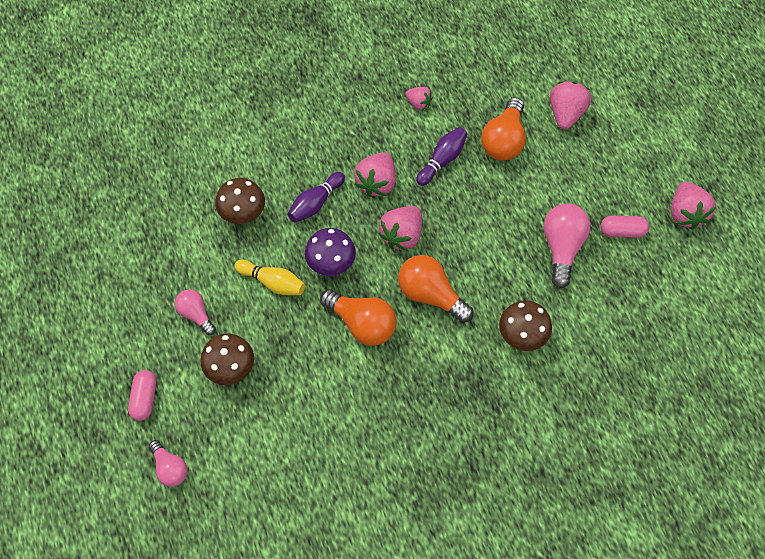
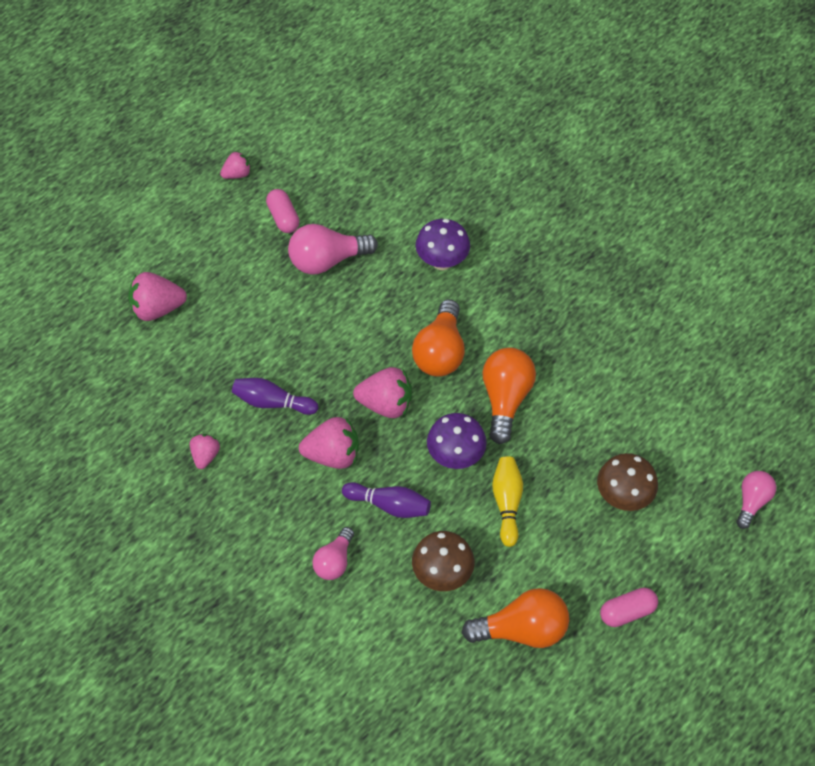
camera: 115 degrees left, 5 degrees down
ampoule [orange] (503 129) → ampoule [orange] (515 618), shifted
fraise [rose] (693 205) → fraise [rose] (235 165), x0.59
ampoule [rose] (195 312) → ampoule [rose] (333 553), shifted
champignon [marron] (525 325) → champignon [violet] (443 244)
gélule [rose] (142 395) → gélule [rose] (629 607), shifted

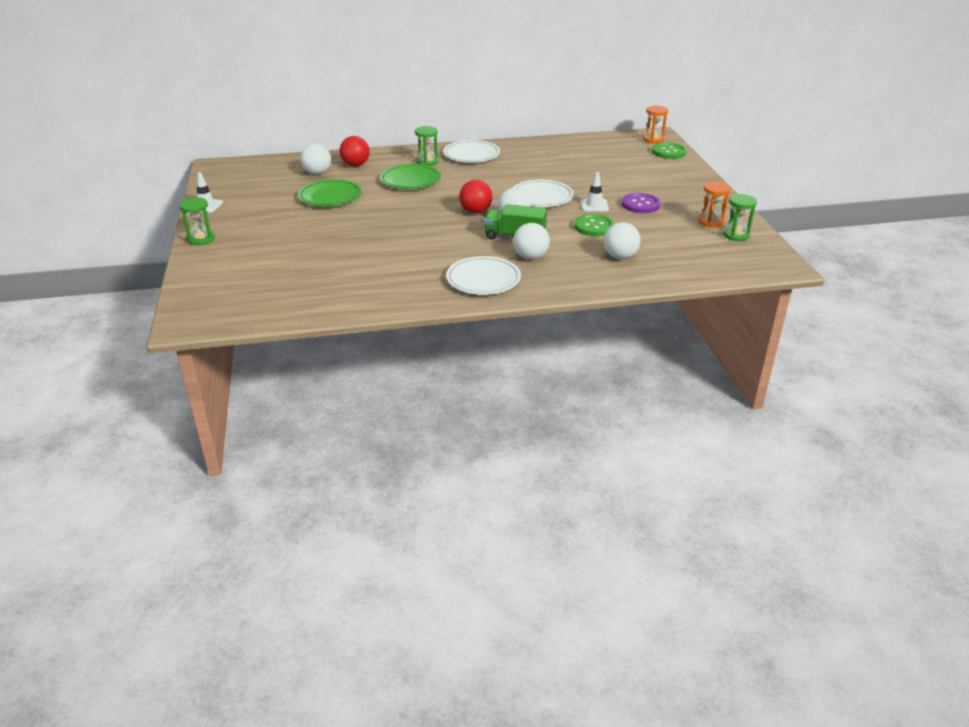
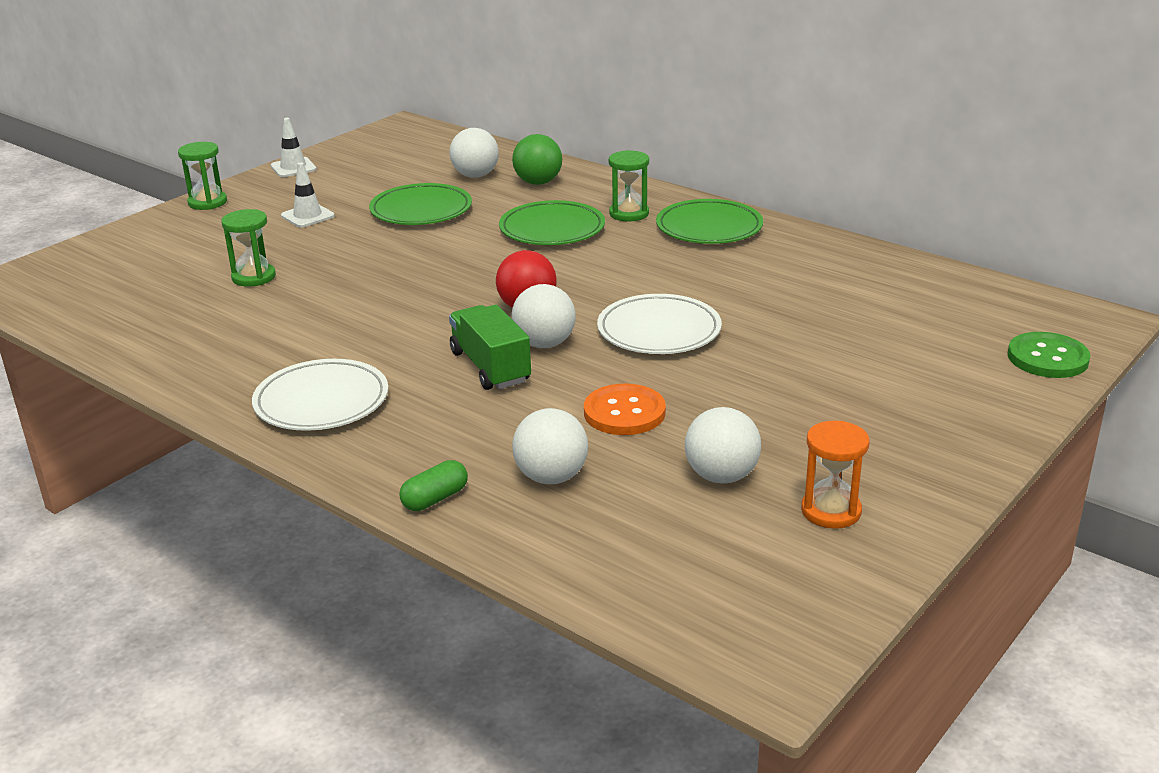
camera: 50 degrees right, 5 degrees down
sablier [orange] (655 125) → -
balle [rouge] (355 151) → balle [vert] (537 159)
assiette [blanc] (471 151) → assiette [vert] (709 221)
cône de chantier [blanc] (595 191) → cône de chantier [blanc] (308 194), shifted
bouton [violet] (641 203) → -
sablier [vert] (740 217) → sablier [vert] (248 248), shifted
bouton [vert] (594 225) → bouton [orange] (625 409)
balle [blanc] (531 241) → balle [blanc] (722 445), shifted
- → gélule [vert] (433 485)

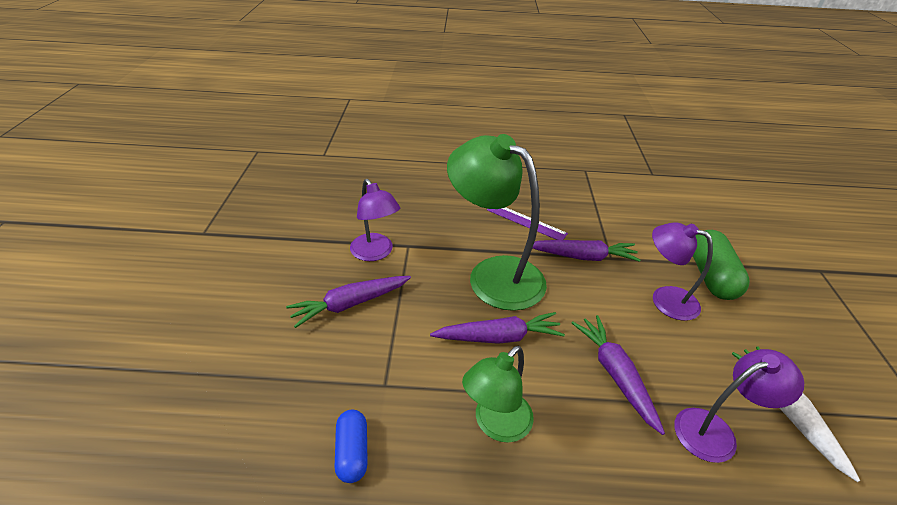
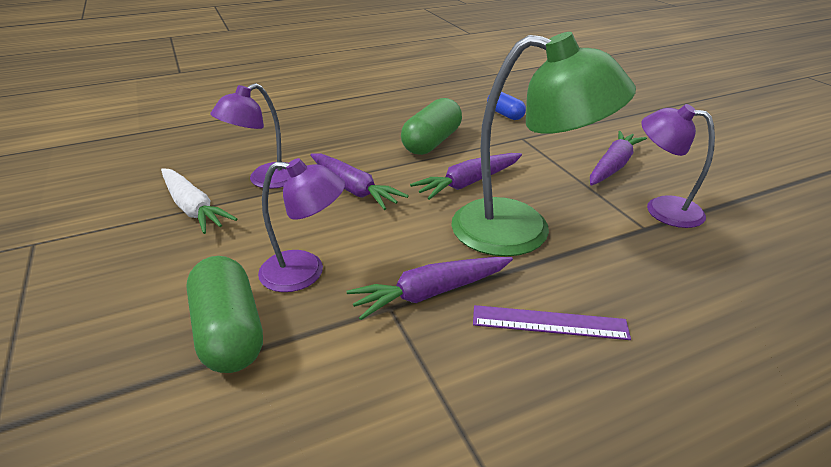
camera: 155 degrees right, 5 degrees down
lampe [vert] (498 394) → gélule [vert] (431 126)

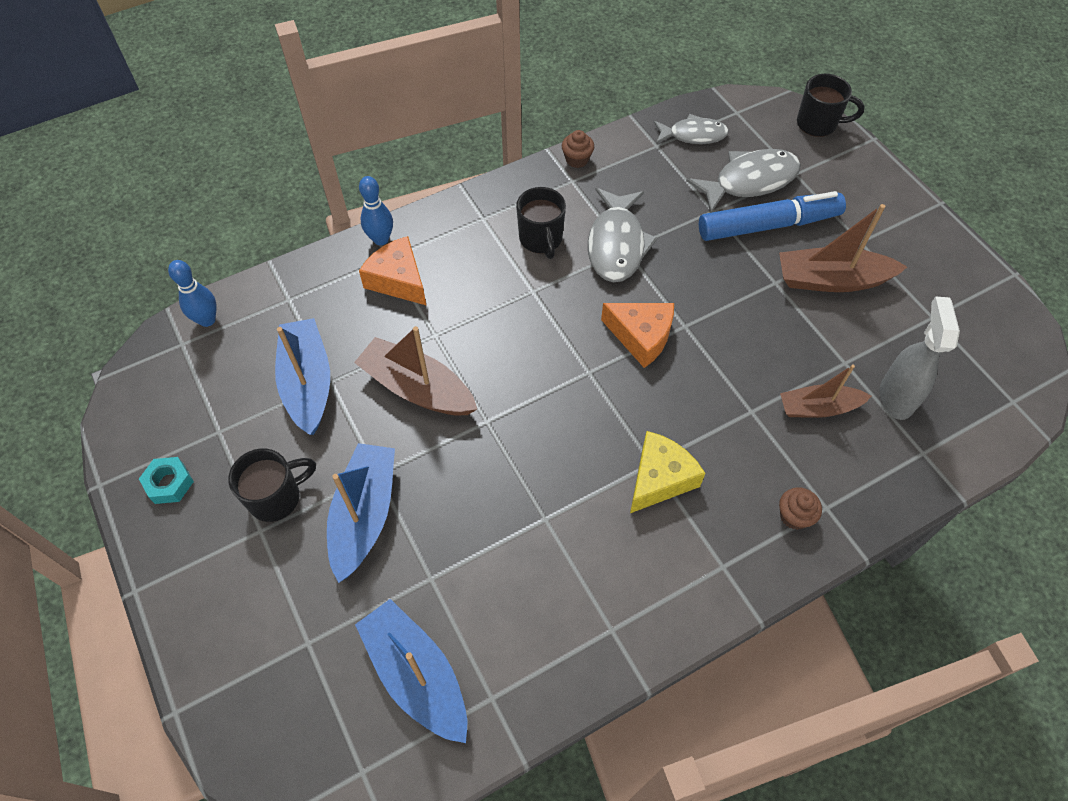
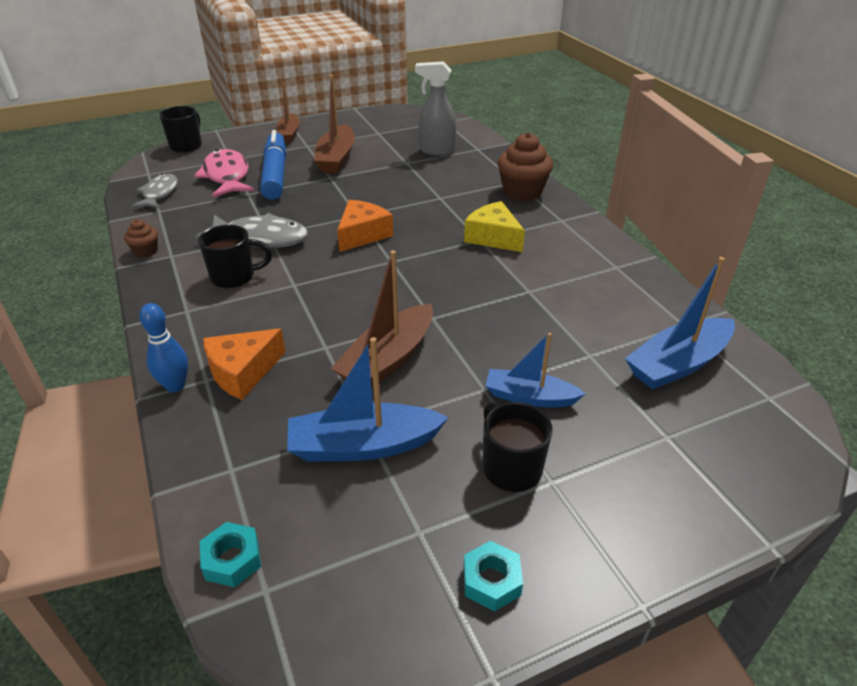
camera: 85 degrees left, 20 degrees down
poisson [gris] (743 181) → poisson [rose] (224 173)
quille [bleu] (192 293) → écrou [turquoise] (230 554)
bateau [marron] (825 391) → bateau [marron] (288 113), shifted
bateau [bleu] (361 513) → bateau [bleu] (535 370), x0.66
muffin [marron] (800 508) → muffin [marron] (525 166), x1.93

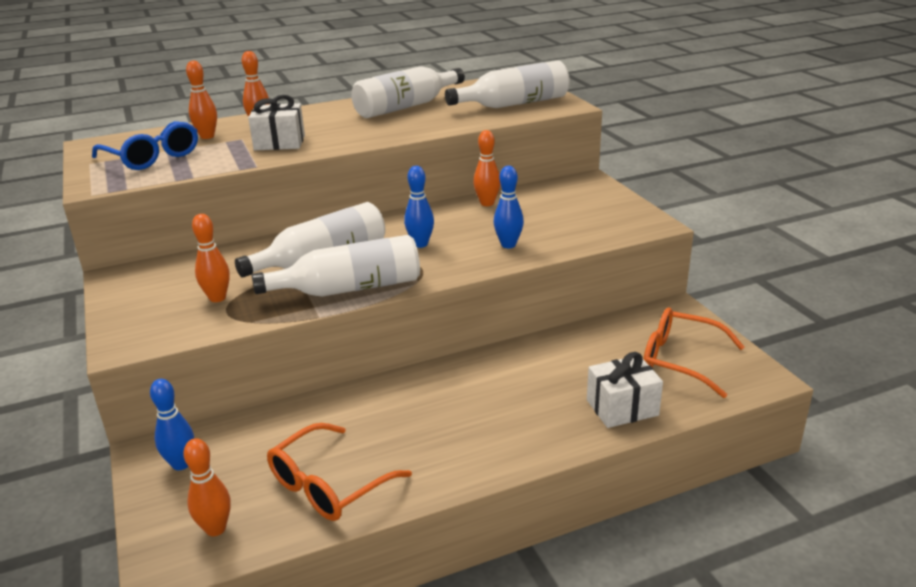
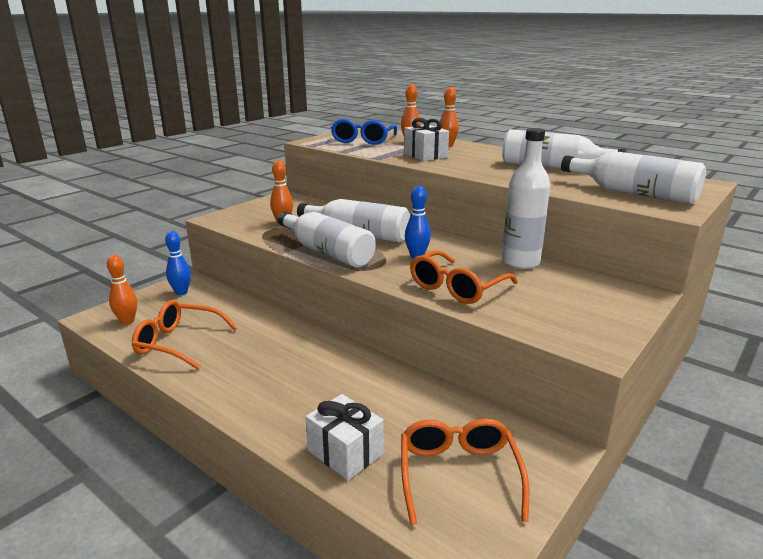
camera: 60 degrees right, 5 degrees down
quille [orange] (486 168) → bouteille [blanc] (526 198)
quille [bleu] (509 207) → lunettes [orange] (464 277)

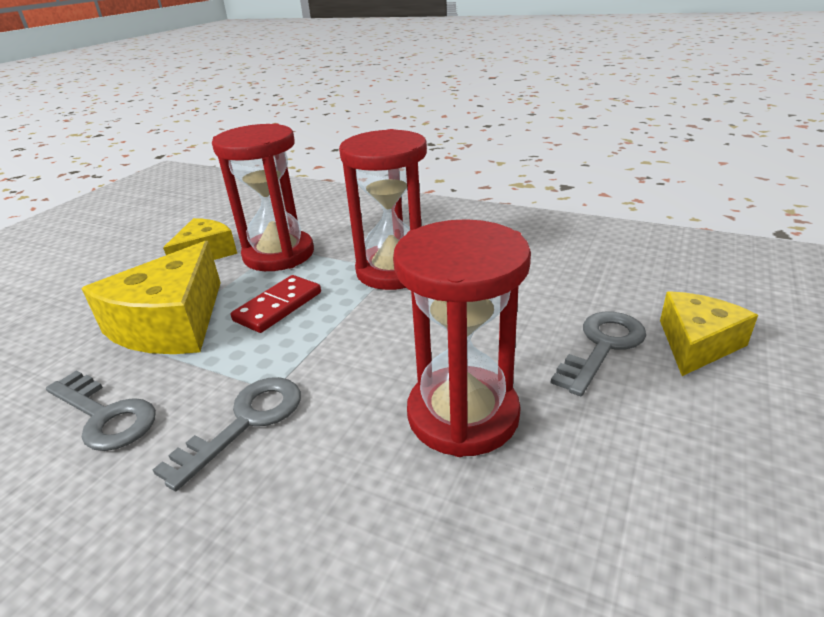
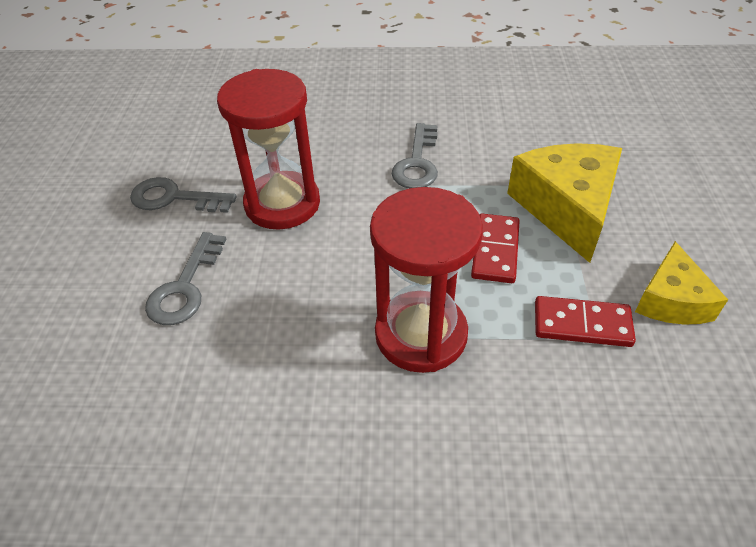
camera: 155 degrees right, 15 degrees up
sablier [rouge] (263 197) → domino [rouge] (585 321)
fromage [jaune] (709 333) → -
clé [gris] (101 411) → clé [gris] (183 195), shifted

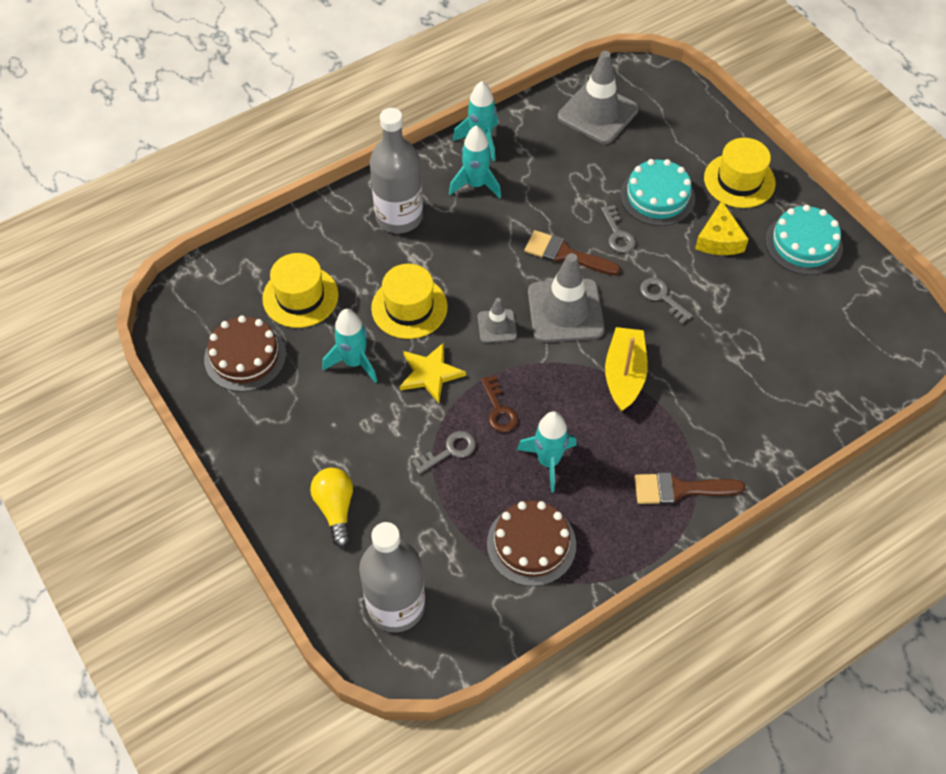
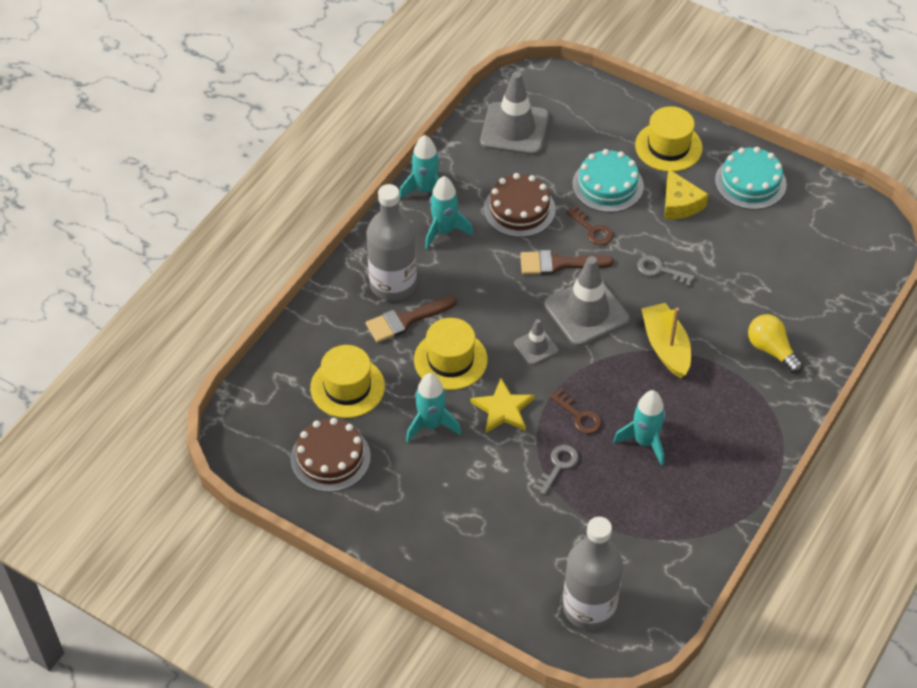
camera: 25 degrees left, 5 degrees down
clé [gris] (618 229) → clé [marron] (589 225)
ampoule [jaune] (331 507) → ampoule [jaune] (775 344), shifted
pinceau [marron] (690 488) → pinceau [marron] (411 319), shifted
gâteau [marron] (531 543) → gâteau [marron] (520 205), shifted

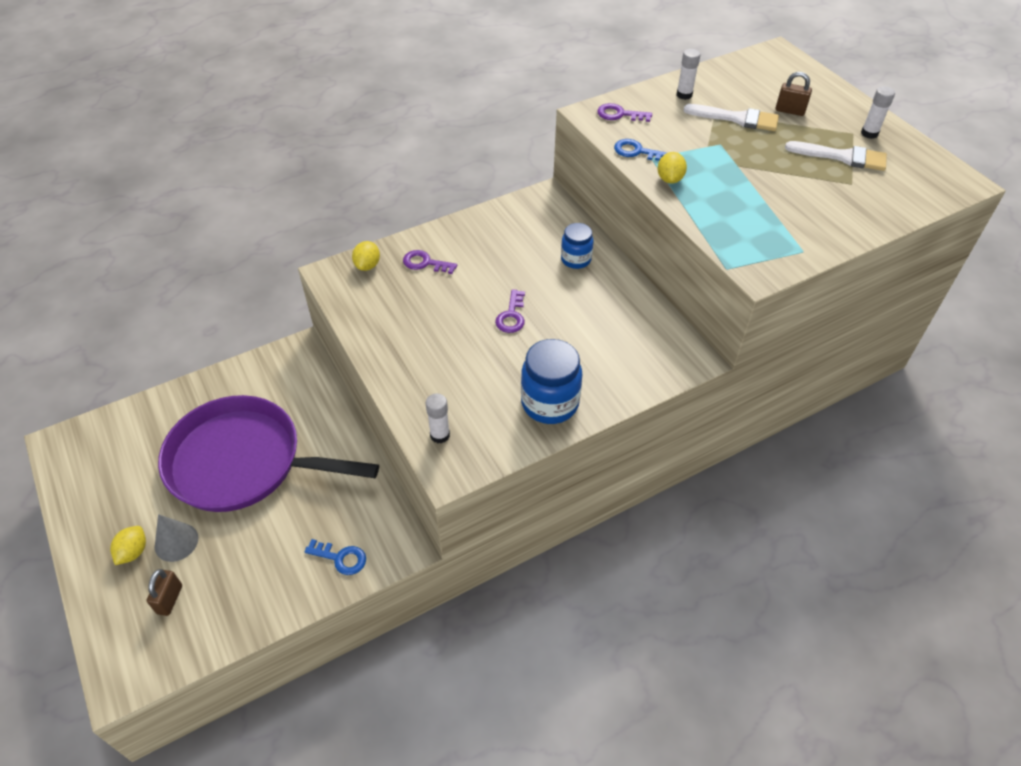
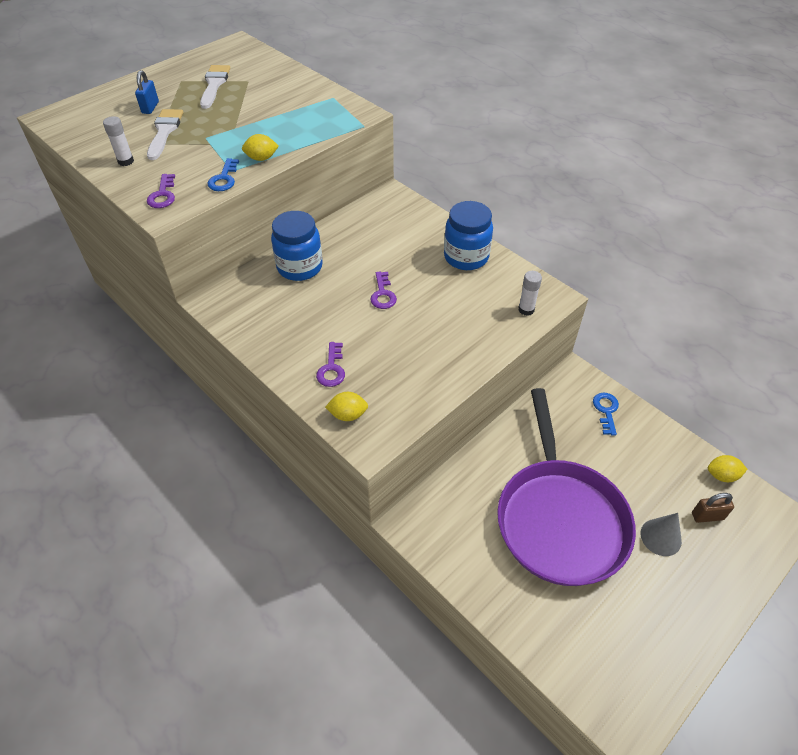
camera: 105 degrees left, 0 degrees up
cadenas [marron] (794 94) → cadenas [bleu] (147 92)
bâton de colle [blanc] (878 112) → -
bocal [bleu] (577 246) → bocal [bleu] (297 246), x1.63
clé [violet] (510 311) → clé [violet] (383 290), 90 degrees clockwise
citron [jaune] (128 545) → citron [jaune] (727 468), shifted

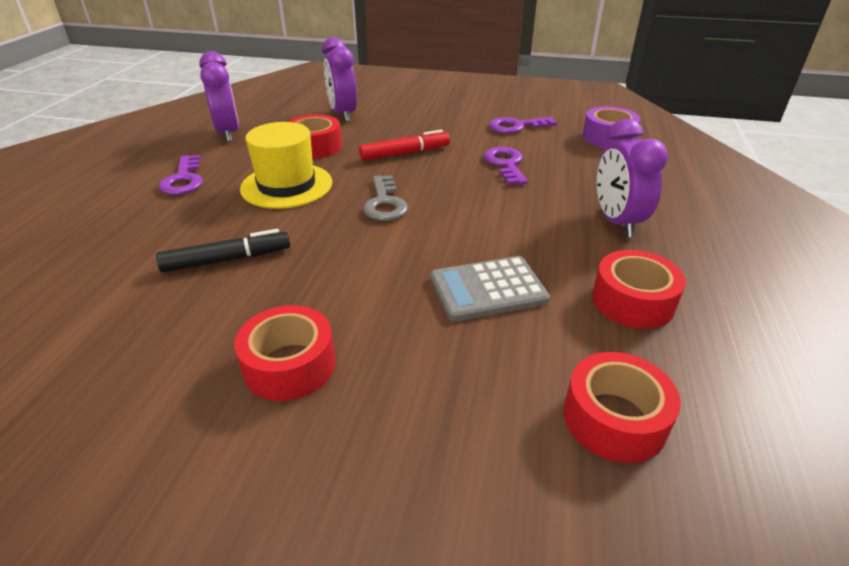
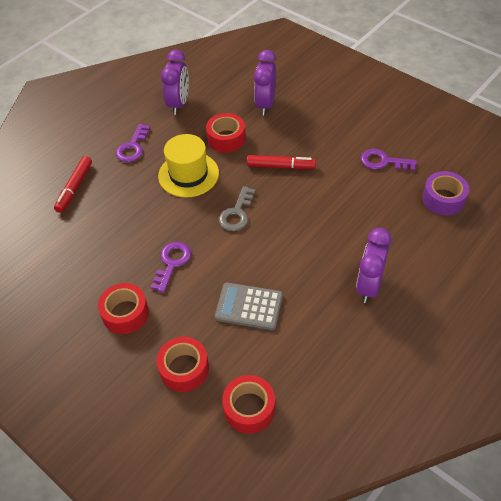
camera: 30 degrees right, 15 degrees up
clé [violet] (506 166) → clé [violet] (171 267), shifted
feutre [noir] (223 250) → -
ruban adhésif [rouge] (639 289) → ruban adhésif [rouge] (183 364), shifted
- → feutre [rouge] (73 184)

